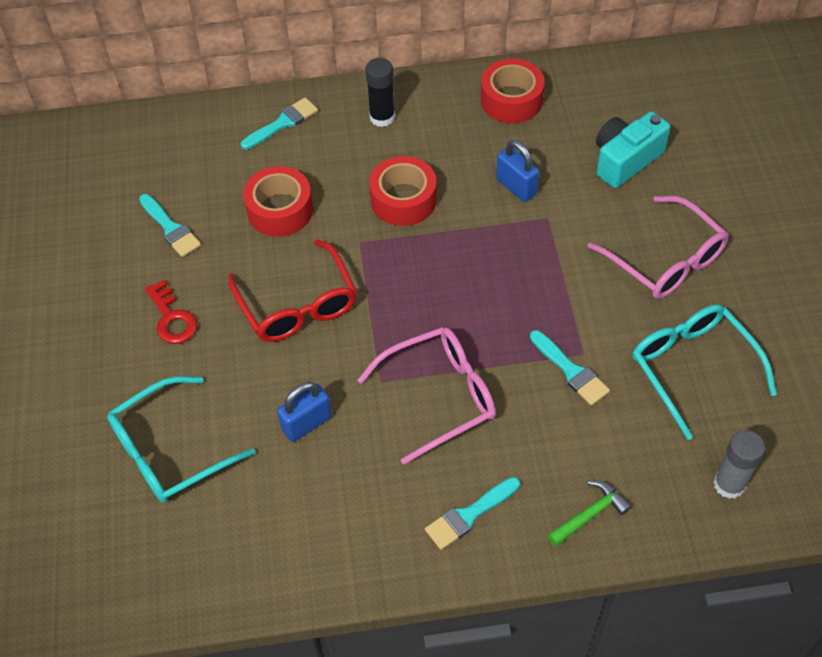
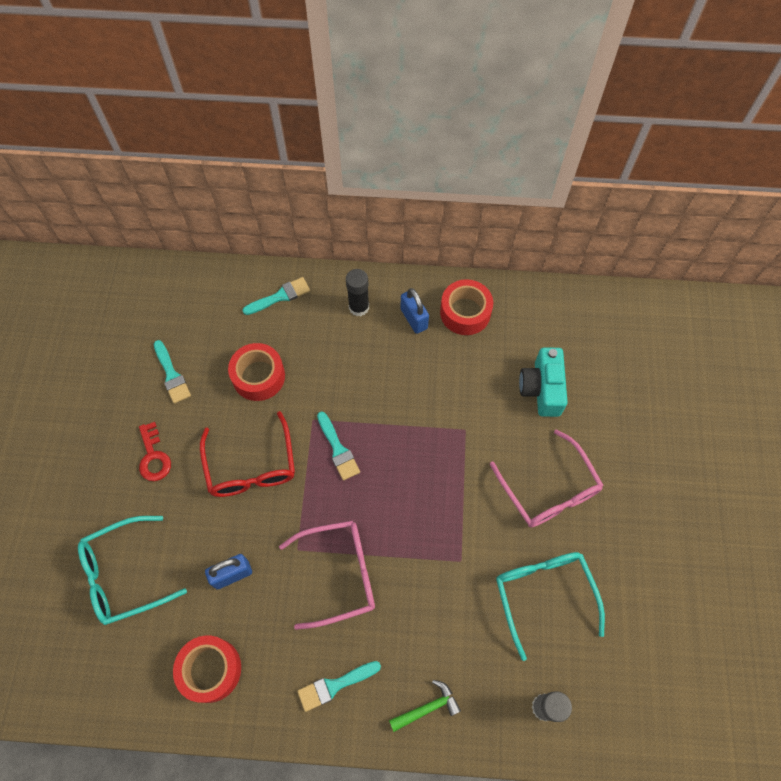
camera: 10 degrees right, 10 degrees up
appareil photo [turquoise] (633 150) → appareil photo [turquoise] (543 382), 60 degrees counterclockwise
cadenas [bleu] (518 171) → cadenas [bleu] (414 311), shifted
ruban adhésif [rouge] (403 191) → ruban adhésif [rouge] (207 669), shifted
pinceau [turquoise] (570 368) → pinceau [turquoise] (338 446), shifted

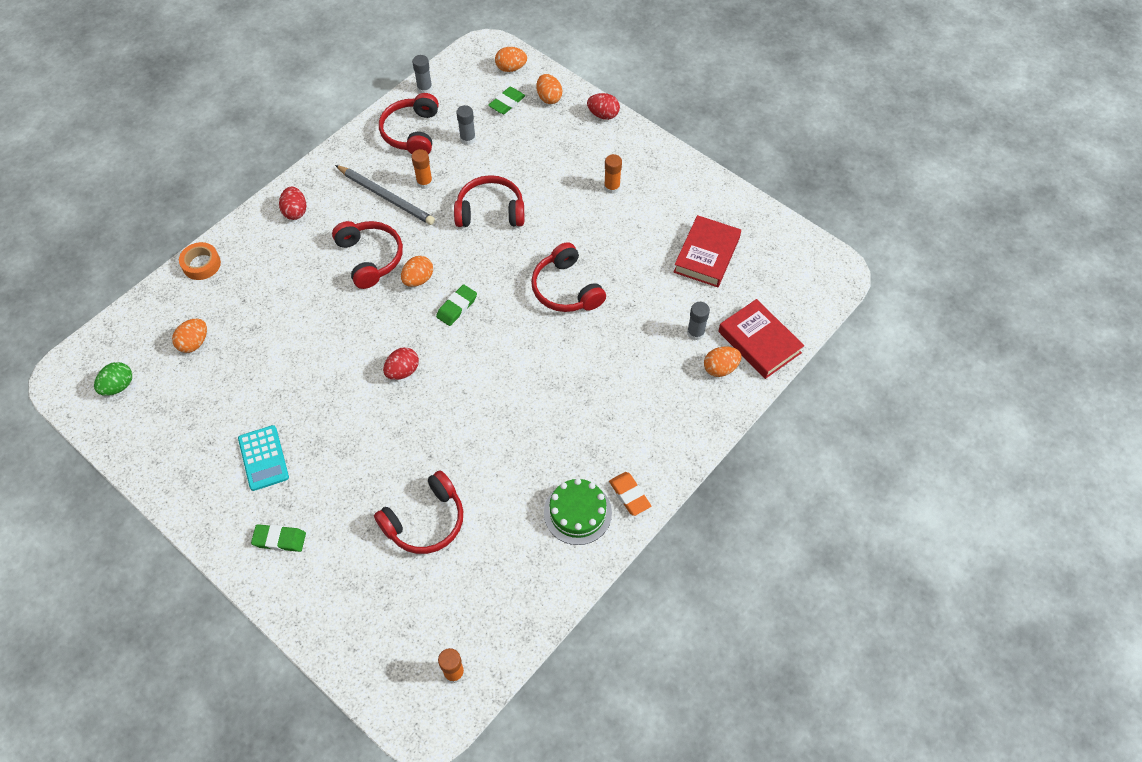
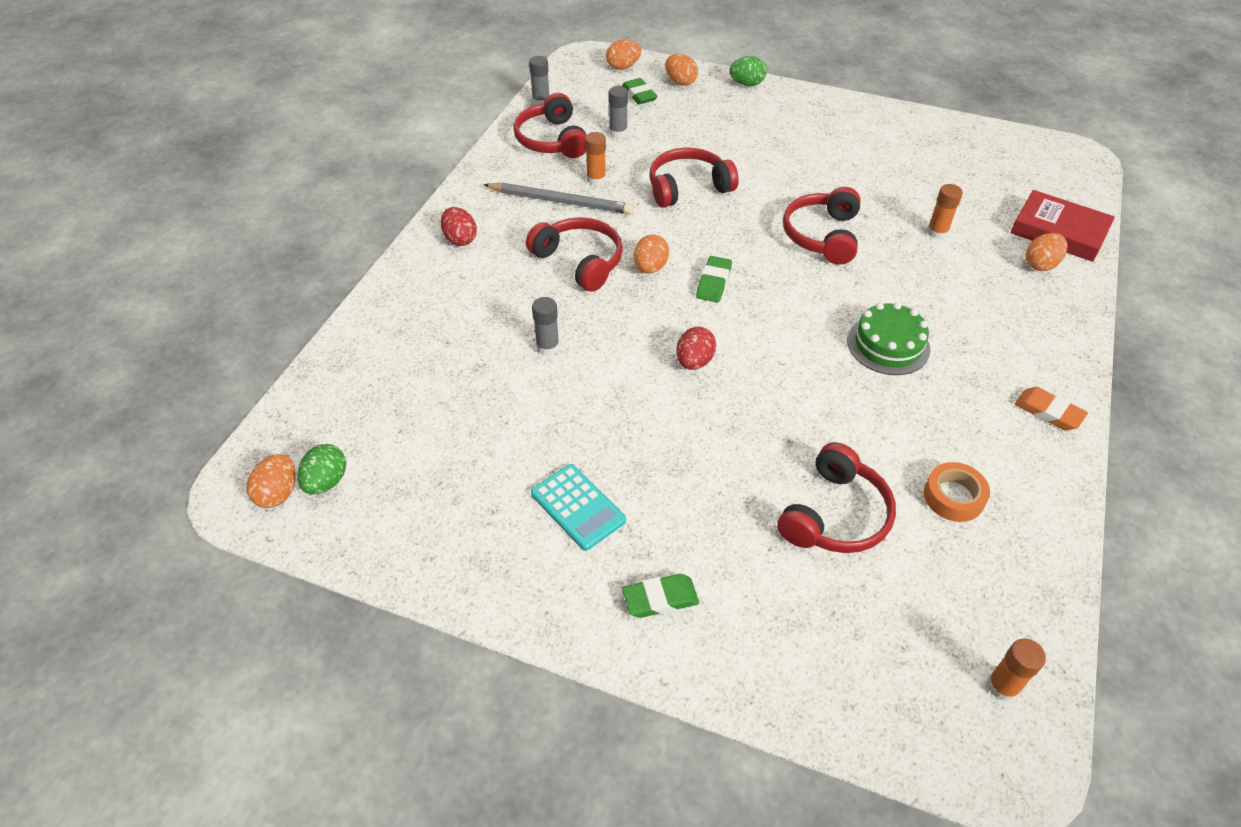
camera: 20 degrees left, 10 degrees down
gomme [vert] (506 100) → gomme [vert] (640 91), 45 degrees counterclockwise
œuf [rouge] (603 106) → œuf [vert] (748 71)
bâton de colle [orange] (613 174) → bâton de colle [orange] (945 211), shifted
livre [rouge] (707 251) → -
ruban adhésif [orange] (200 261) → ruban adhésif [orange] (957 492), shifted
casque audio [rouge] (568 277) → casque audio [rouge] (822 226), 60 degrees clockwise
bâton de colle [gris] (698 321) → bâton de colle [gris] (546 326), shifted
œuf [orange] (189 336) → œuf [orange] (271 481), shifted
gâteau [vert] (578 511) → gâteau [vert] (888 338), shifted

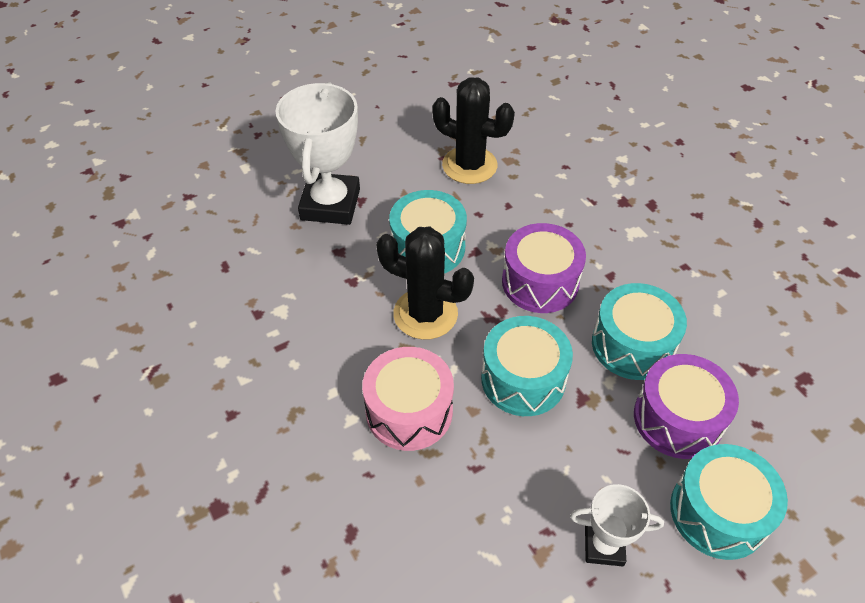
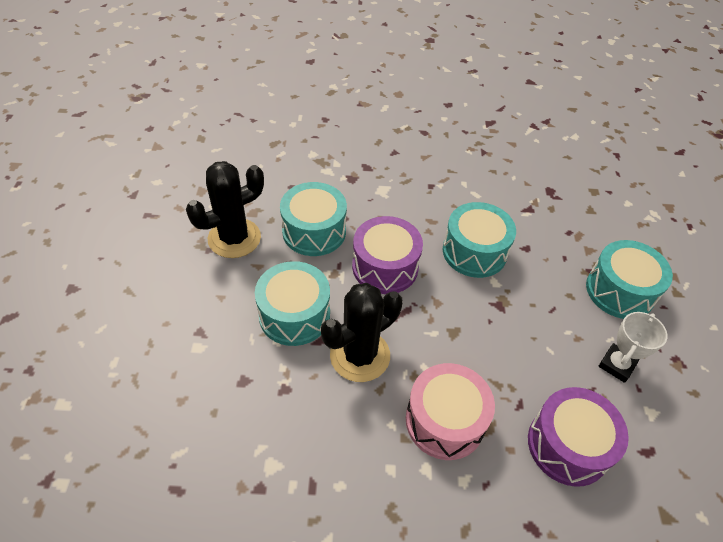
camera: 60 degrees left, 0 degrees up
trophée [blanc] (317 153) → -
tambour [turquoise] (527 366) → tambour [turquoise] (313 219), shifted
tambour [violet] (686 406) → tambour [violet] (578 437), shifted

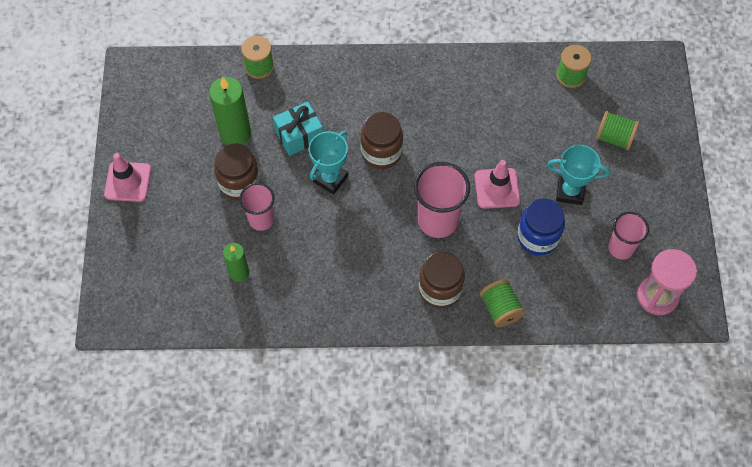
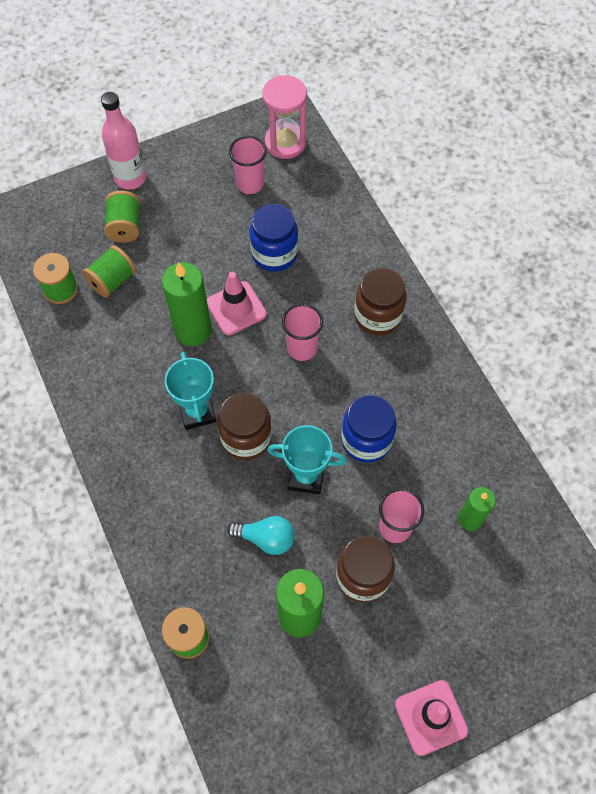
camera: 115 degrees left, 0 degrees up
cadeau [turquoise] (298 129) → ampoule [turquoise] (261 535)
trophée [turquoise] (578 175) → trophée [turquoise] (190 391), shifted
gobelet [rose] (442 200) → gobelet [rose] (302 332), x0.64
bobine [vert] (502 303) → bobine [vert] (109 271), shifted
- → bouteille [rose] (123 141)
- → bougie [vert] (187 304)
- → bocal [bleu] (369 429)

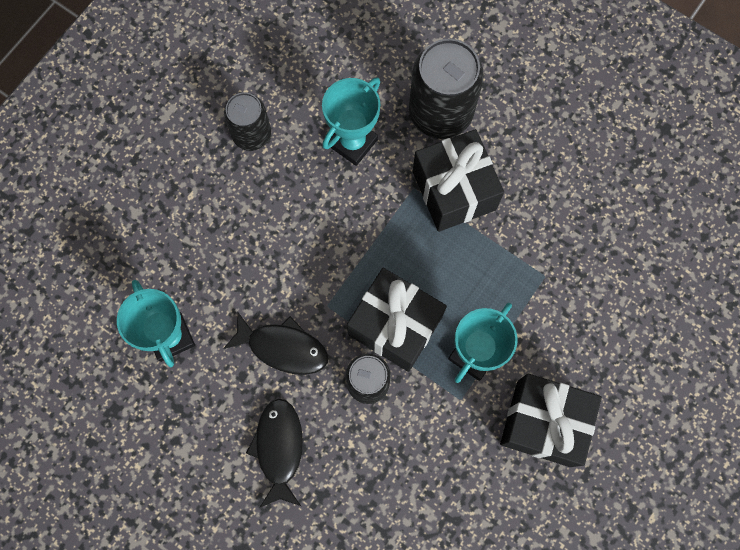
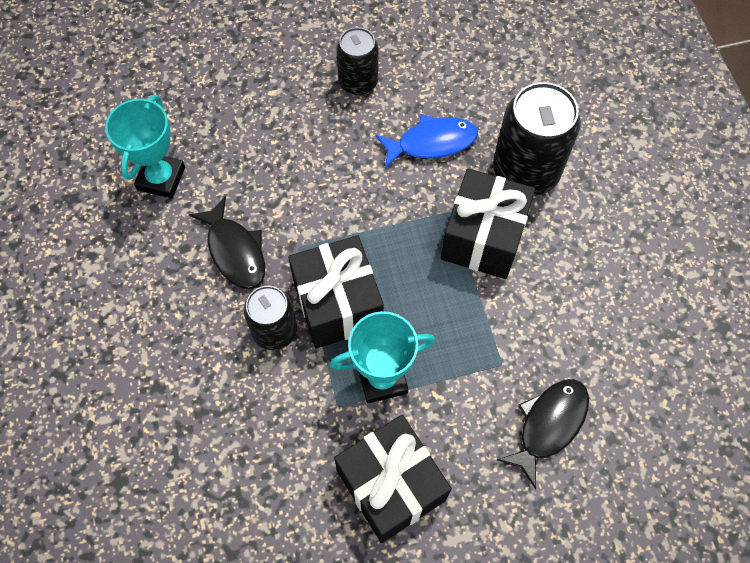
camera: 40 degrees right, 10 degrees down
trophée [turquoise] (351 121) → poisson [bleu] (426 141)
poisson [noir] (274 453) → poisson [noir] (543 434), shifted

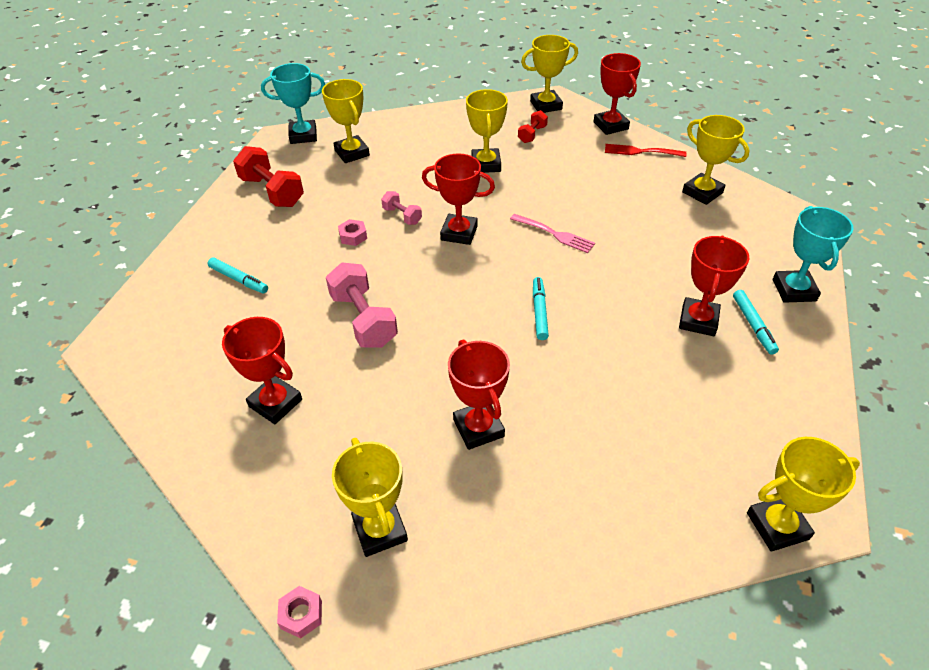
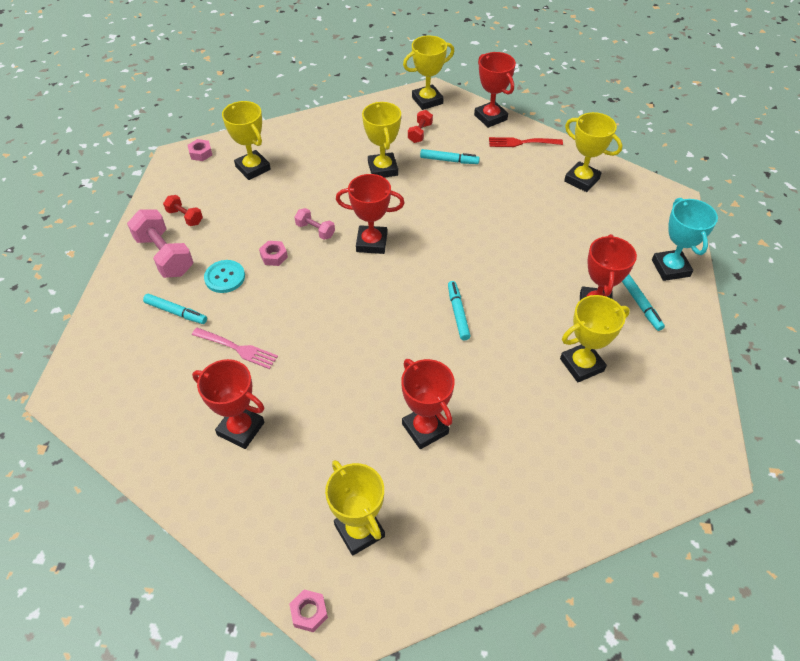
camera: 10 degrees left, 5 degrees up
trophée [turquoise] (293 103) → écrou [rose] (200 150)
haltère [rouge] (268 176) → haltère [rouge] (183 210), x0.54
fourchette [rose] (552 233) → fourchette [rose] (235 348), shifted
haltère [rose] (362 305) → haltère [rose] (160 244), shifted
trophée [jaune] (803 494) → trophée [jaune] (595 338), shifted
- → feutre [turquoise] (450 156)
- → bouton [turquoise] (224 276)

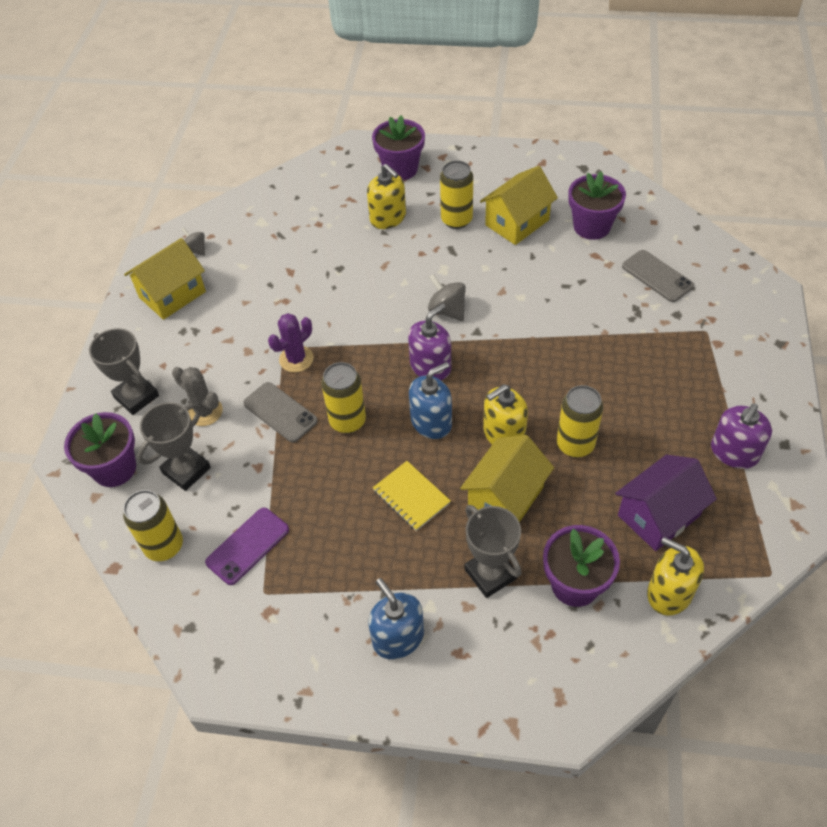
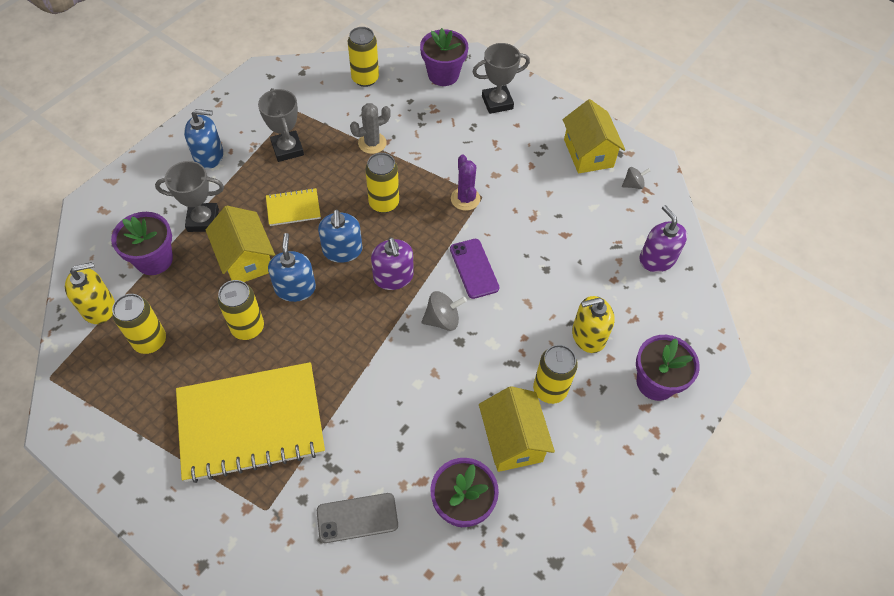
camera: 115 degrees right, 5 degrees up
cactus [gris] (197 396) → cactus [gris] (370 128), shifted
téléphone [gris] (280 412) → -
distributeur de savon [jaune] (505 414) → distributeur de savon [bleu] (292 267)
trophée [gris] (174 446) → trophée [gris] (281 125), shifted
distributeur de savon [violet] (741 436) → distributeur de savon [violet] (663 238), shifted
maison [violet] (666 503) → canette [jaune] (139 324)
téléphone [violet] (247 546) → téléphone [violet] (474 269), shifted
- → carnet [jaune] (250 422)

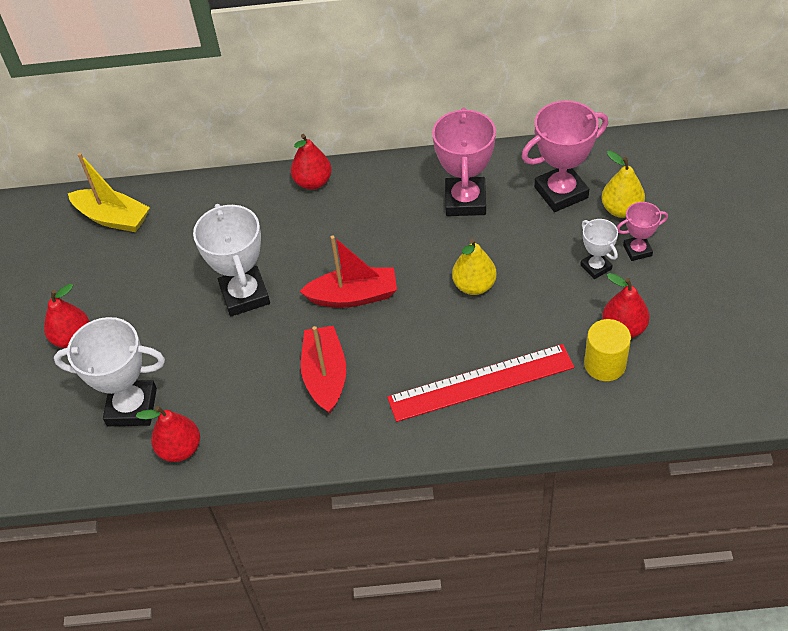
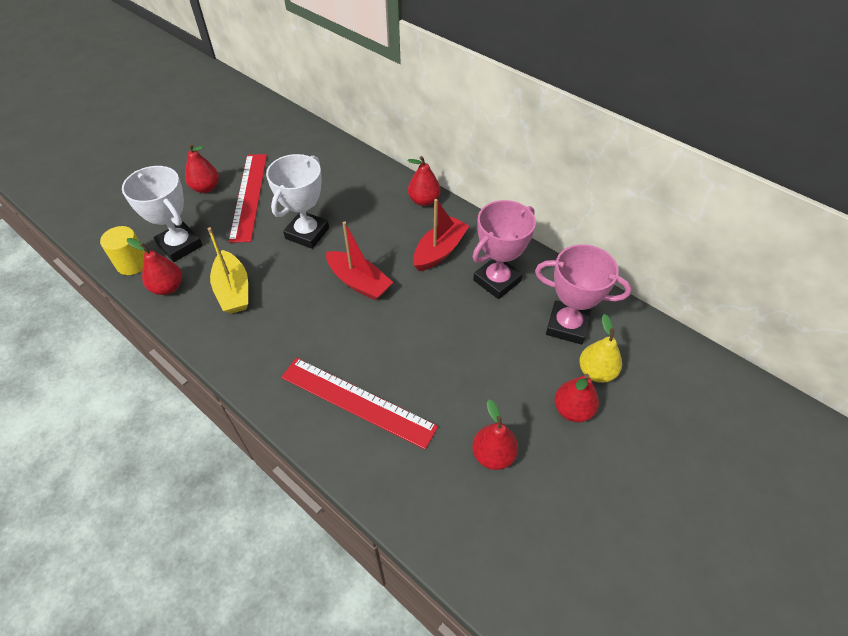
camera: 40 degrees right, 0 degrees up
bateau [jaune] (109 192) → bateau [jaune] (228 270), shifted
trophée [rose] (642 231) → poire [rouge] (576 397)
trophée [blanc] (599 249) → -
poire [jaune] (474 267) → -
cylindre [jaune] (607 350) → cylindre [jaune] (122 250), shifted
bateau [rouge] (323 370) → bateau [rouge] (441 235), shifted
- → règle [rouge] (248 198)

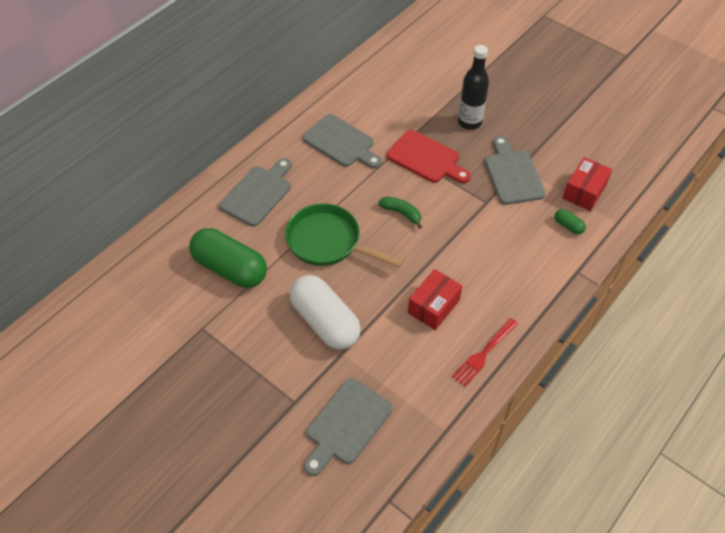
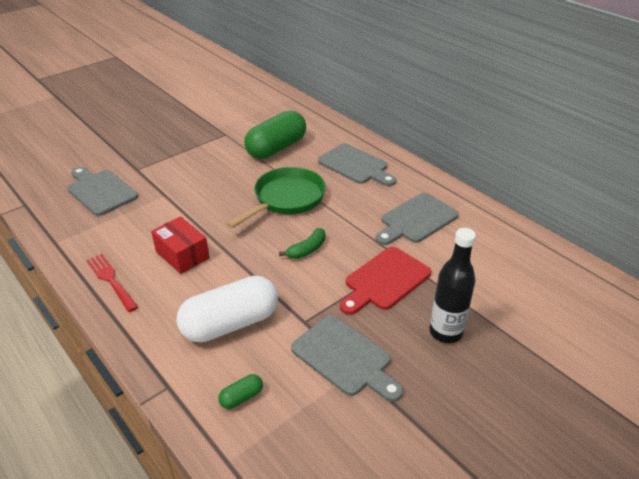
camera: 100 degrees right, 15 degrees down
planche à découper [gris] (515 170) → planche à découper [gris] (347 358), 45 degrees clockwise
boîte [rouge] (587 184) → -
gélule [blanc] (325 312) → gélule [blanc] (227 309), shifted

